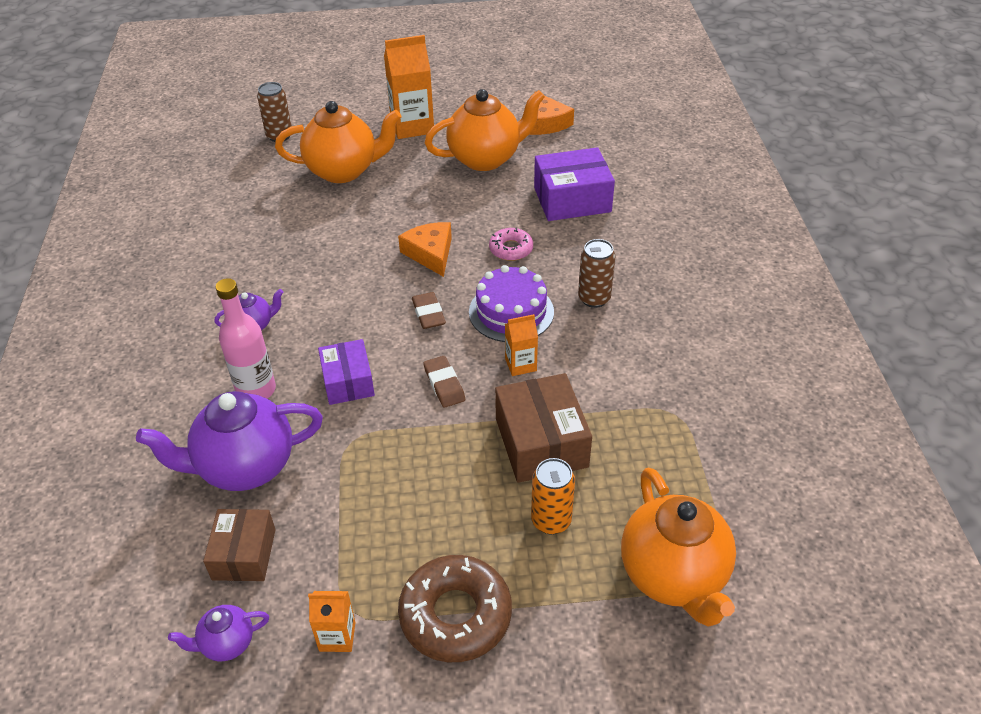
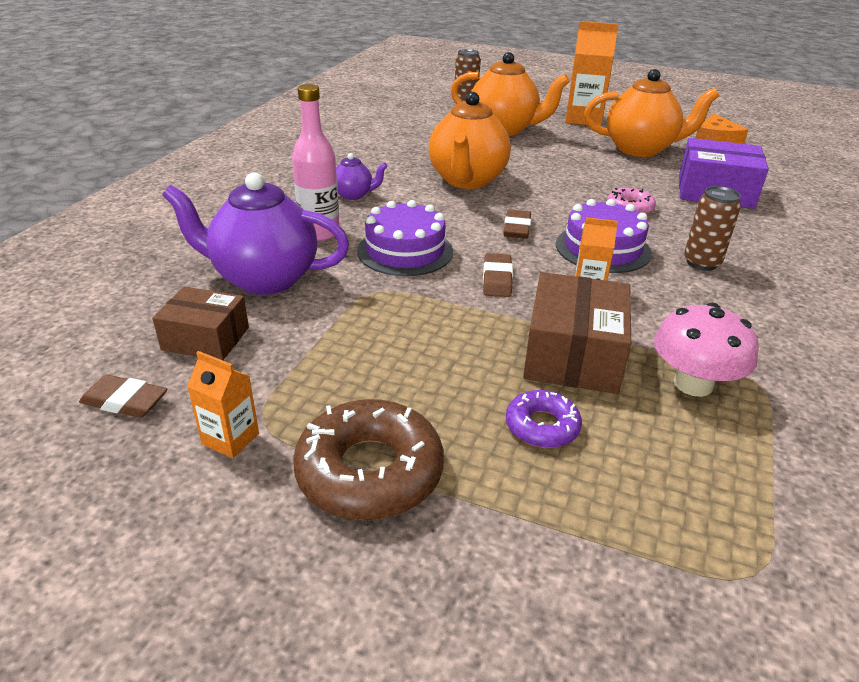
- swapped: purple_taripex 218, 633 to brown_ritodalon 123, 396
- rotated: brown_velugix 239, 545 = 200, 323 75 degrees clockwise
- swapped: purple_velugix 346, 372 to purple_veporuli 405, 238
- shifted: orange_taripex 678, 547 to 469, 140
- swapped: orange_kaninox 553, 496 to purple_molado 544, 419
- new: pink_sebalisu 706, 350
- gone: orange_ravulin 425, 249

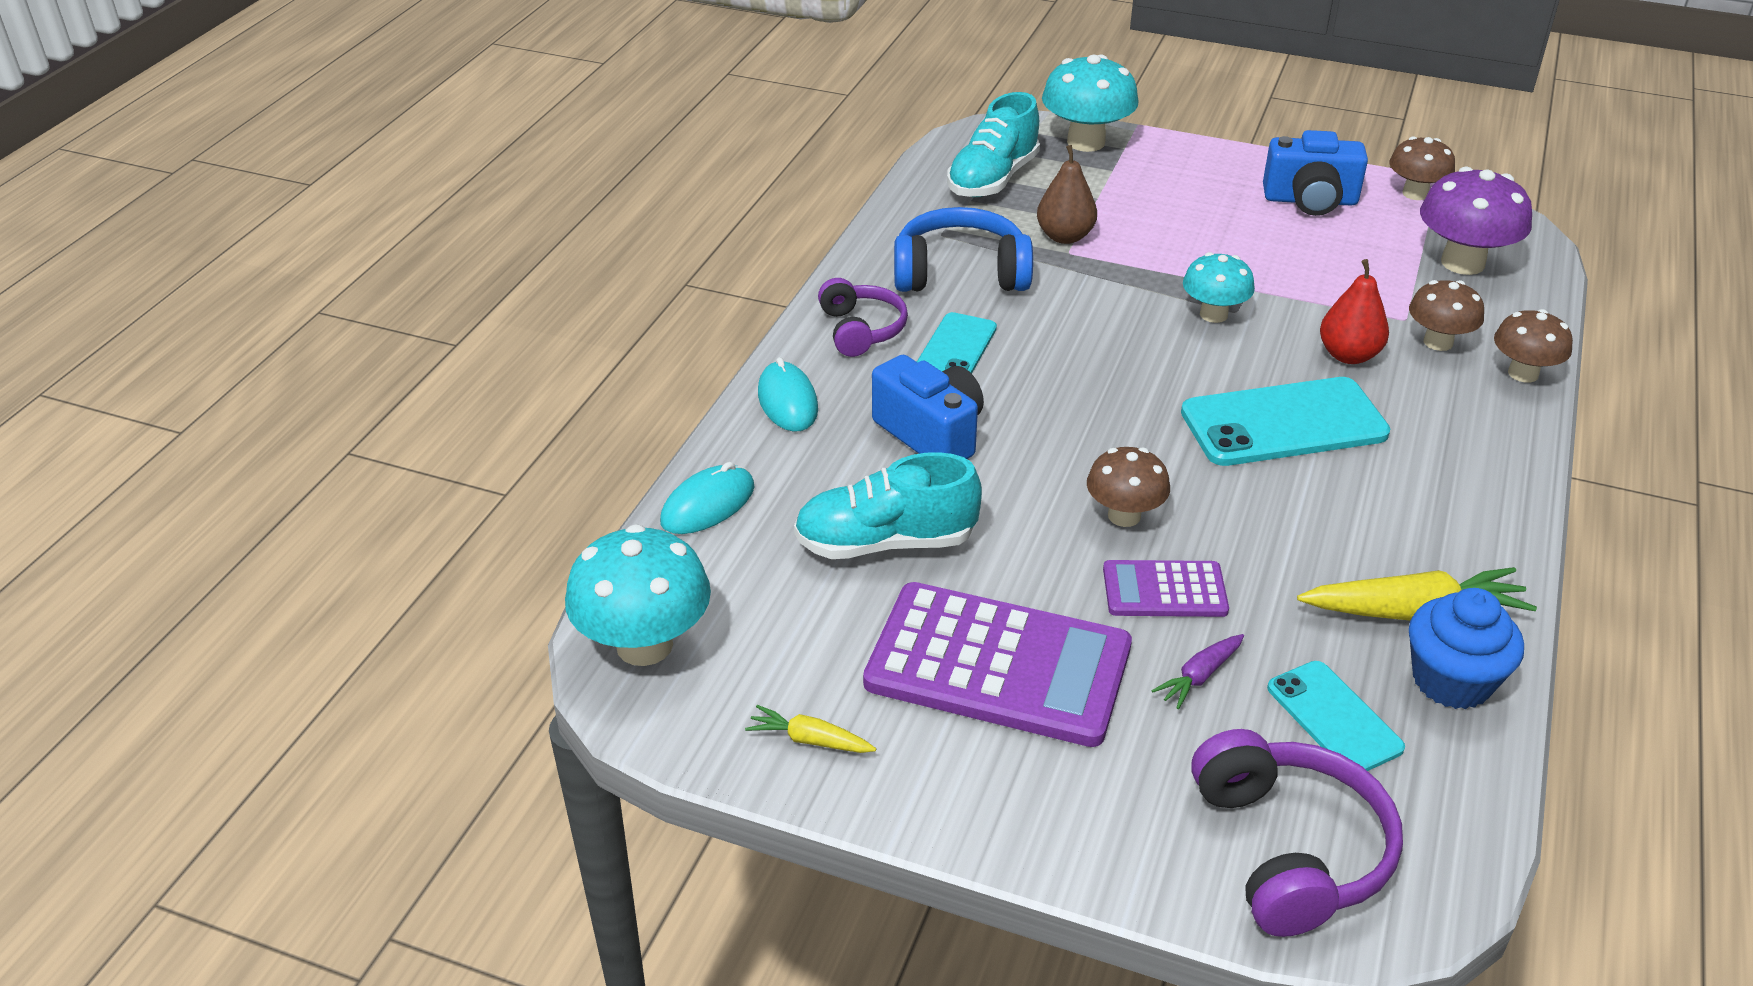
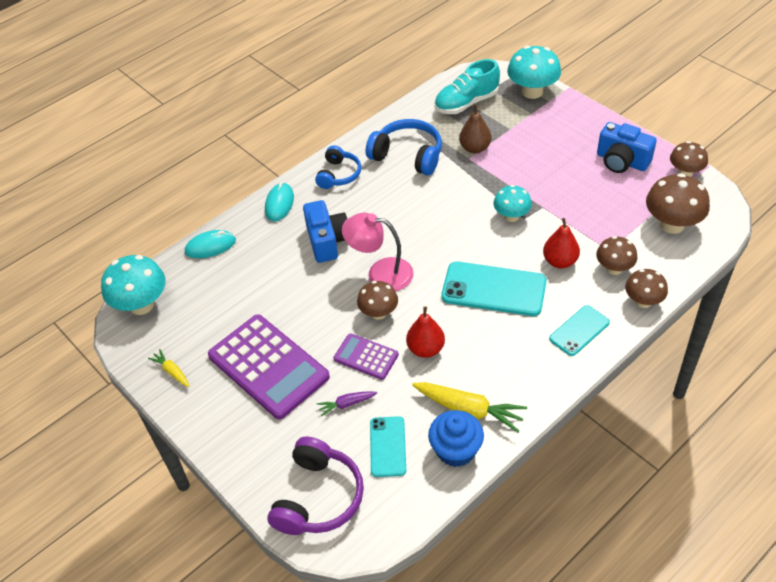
- repainted: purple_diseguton 863, 317 to blue_diseguton 338, 167
- new: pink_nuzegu 378, 252
- new: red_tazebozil 425, 332
- shifted: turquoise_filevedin 957, 343 to 579, 330
- repainted: purple_sebalisu 1476, 221 to brown_sebalisu 678, 203
- gone: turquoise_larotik 888, 505

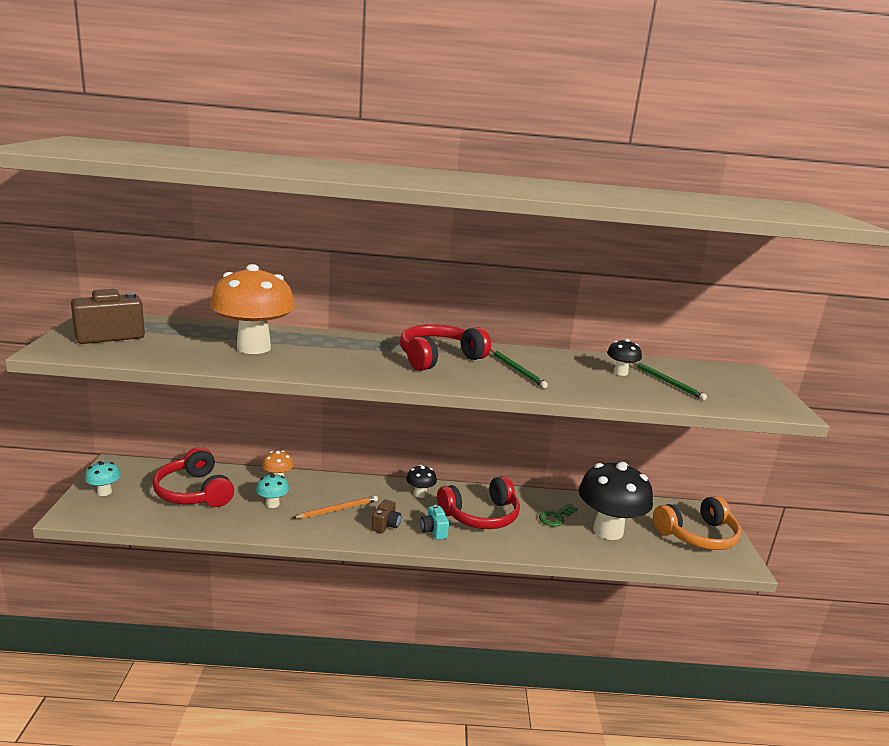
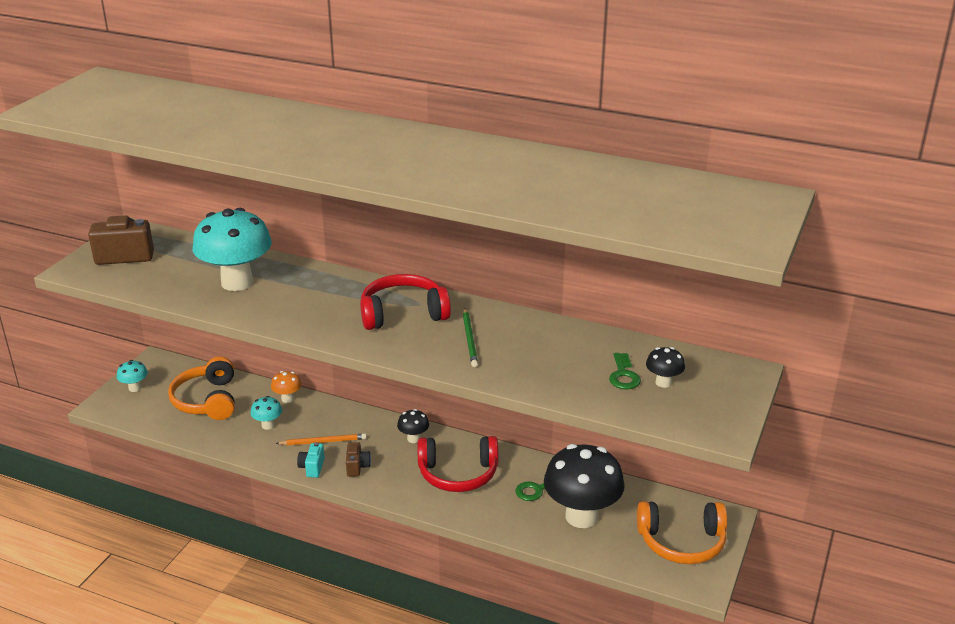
- repainted: red_diseguton 193, 477 to orange_diseguton 201, 388
- repainted: orange_sebalisu 252, 309 to turquoise_sebalisu 232, 249
- shifted: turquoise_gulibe 434, 522 to 311, 460
- rotated: brown_gulibe 386, 516 = 358, 459 45 degrees counterclockwise
- swapped: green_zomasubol 669, 381 to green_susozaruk 625, 371
- shifted: black_sebalisu 624, 357 to 665, 367

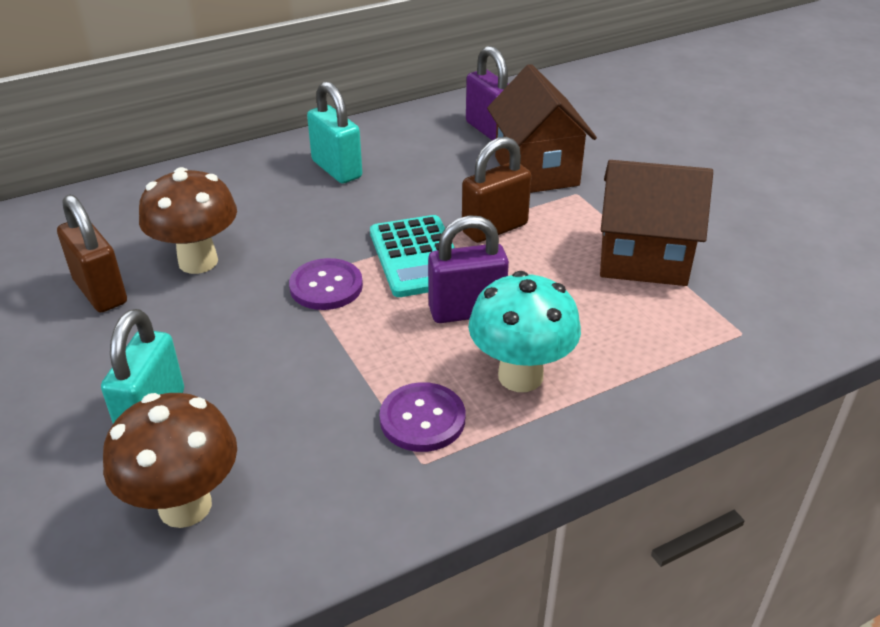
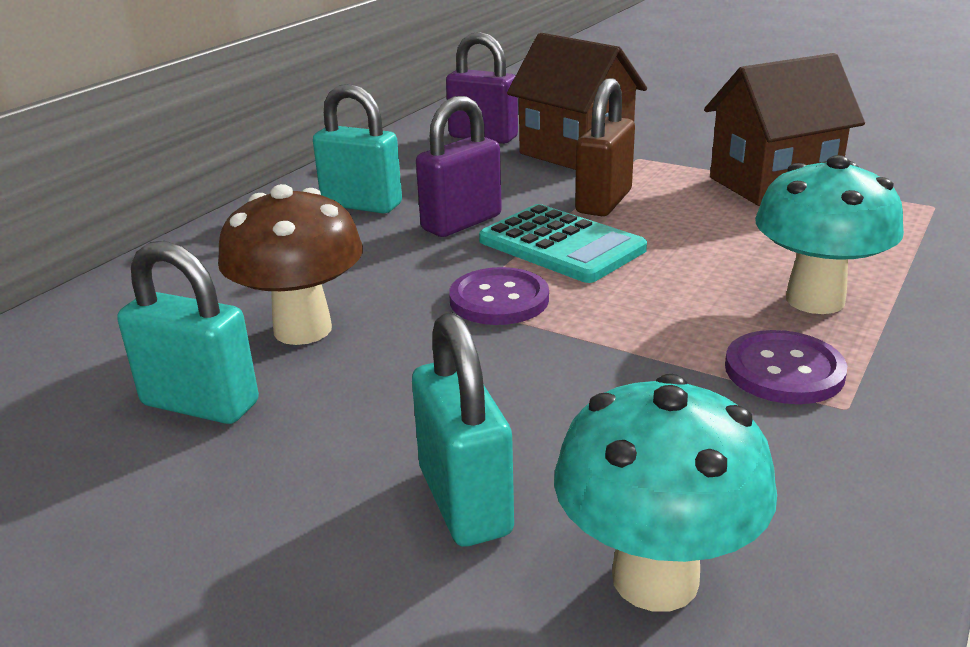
- repainted: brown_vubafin 92, 254 to turquoise_vubafin 188, 332
- shifted: purple_vubafin 468, 269 to 459, 166
- repainted: brown_sebalisu 170, 460 to turquoise_sebalisu 665, 493

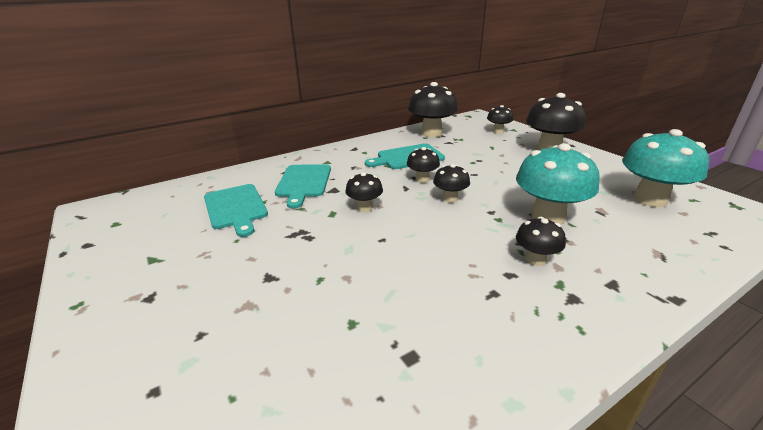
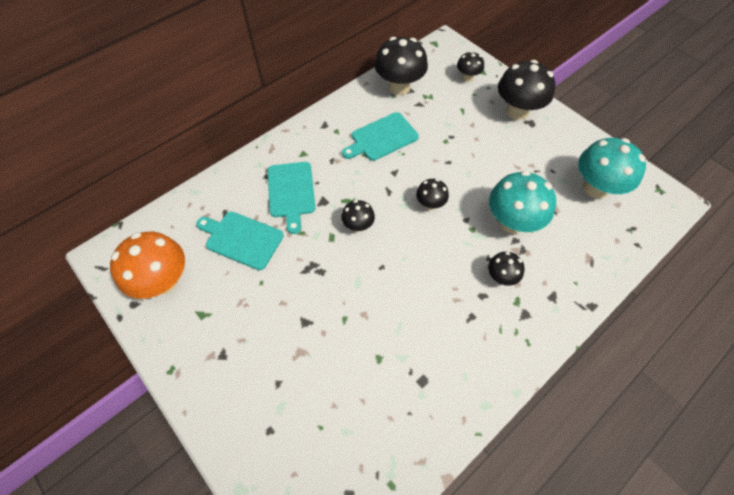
- new: orange_sebalisu 147, 265
- rotated: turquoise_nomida 236, 210 = 240, 241 150 degrees clockwise
- gone: black_sebalisu 423, 165

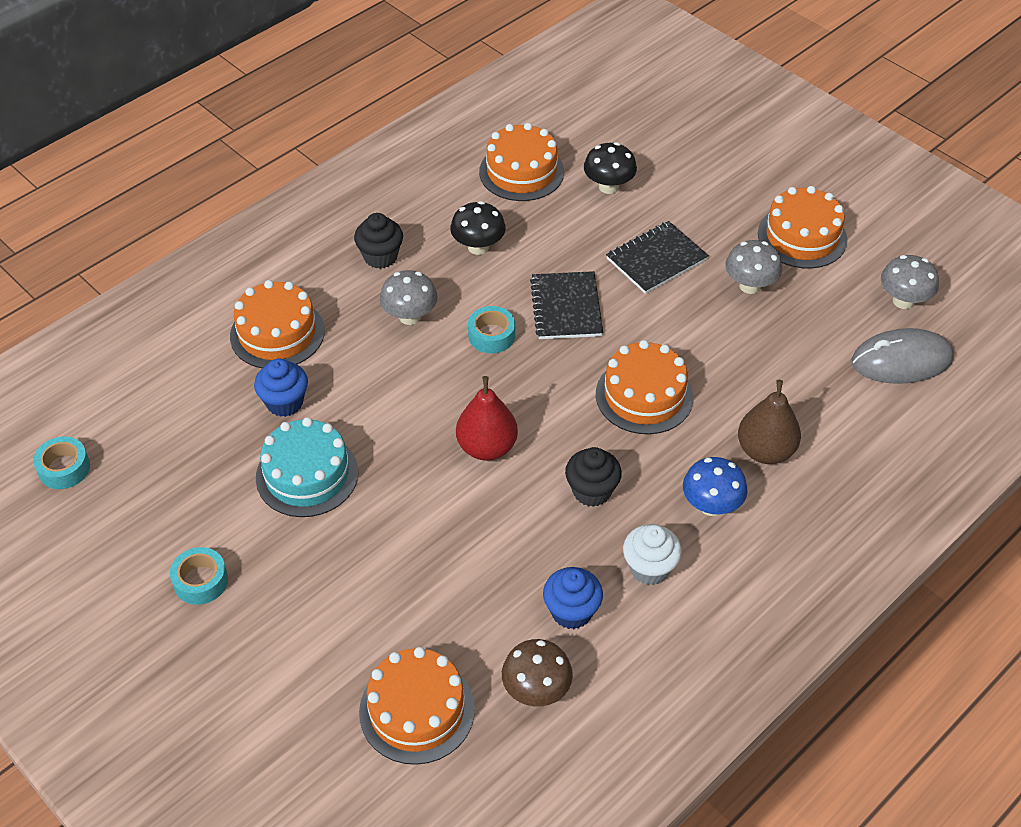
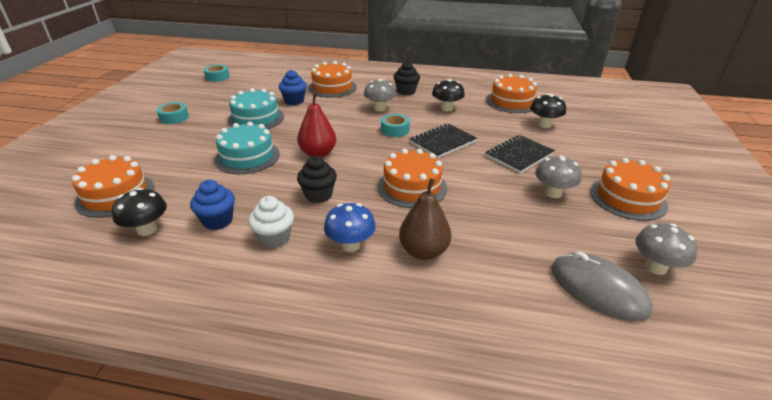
- repainted: brown_sebalisu 537, 673 to black_sebalisu 139, 212
- new: turquoise_veporuli 247, 148
- rotated: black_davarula 657, 257 = 520, 154 60 degrees counterclockwise

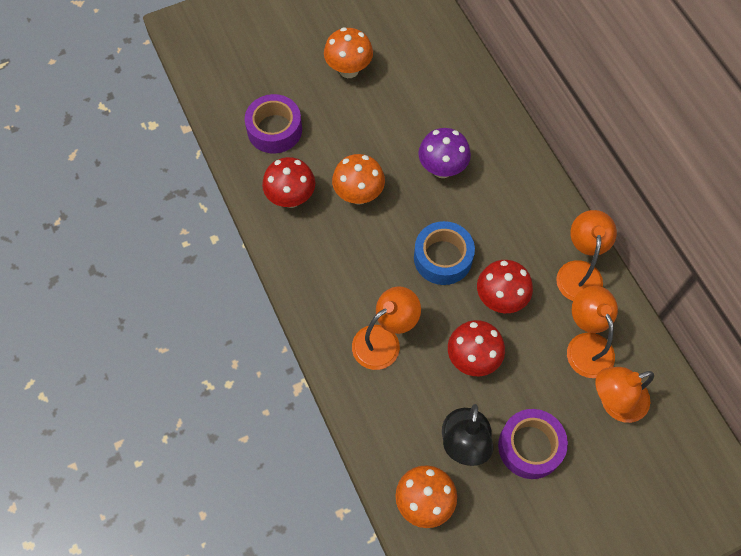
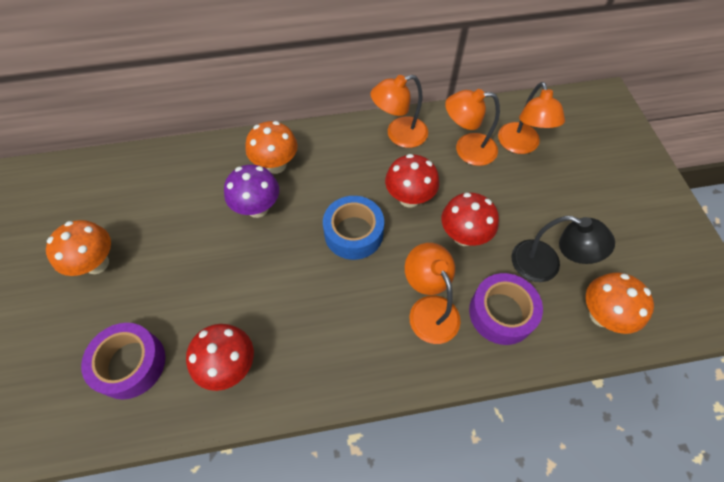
- shifted: orange_sebalisu 358, 179 to 271, 147
- rotated: orange_nuzegu 586, 255 = 399, 111 45 degrees counterclockwise
- shifted: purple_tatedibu 533, 444 to 506, 309

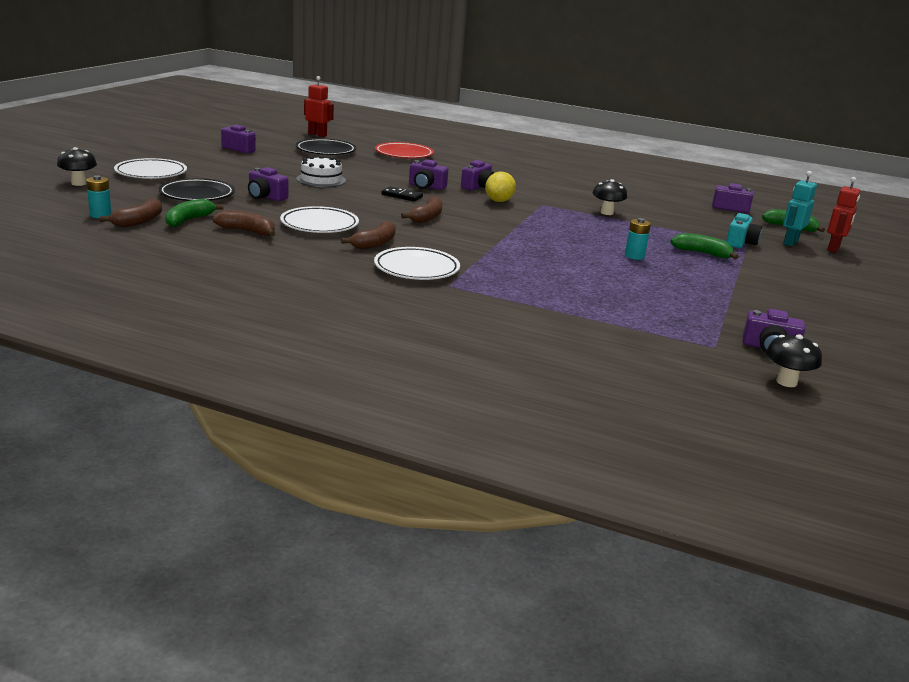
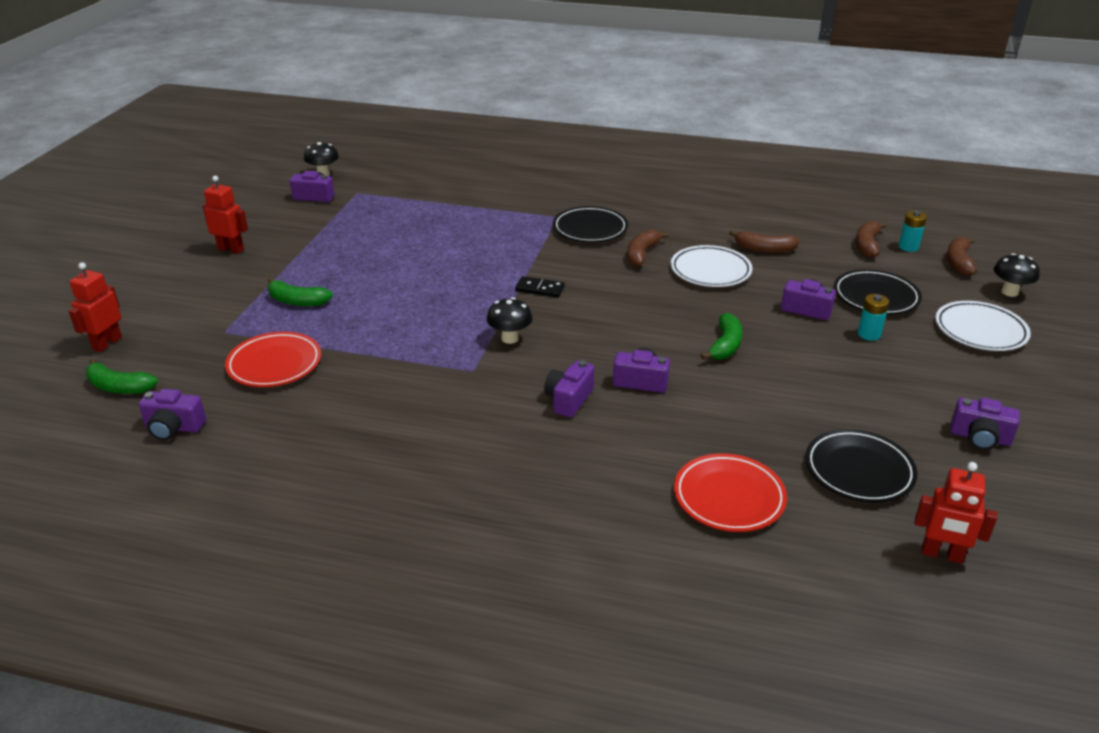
- new: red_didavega 225, 215
- new: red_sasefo 273, 359
- shifted: black_sebalisu 610, 197 to 510, 320
- shifted: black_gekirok 402, 194 to 540, 287
- repainted: white_sasefo 417, 263 to black_sasefo 590, 224
- shifted: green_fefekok 194, 213 to 721, 336
- shifted: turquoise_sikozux 638, 239 to 873, 317
- shifted: brown_fefekok 421, 209 to 962, 256
- gone: white_veporuli 321, 171
- gone: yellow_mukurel 500, 187
- gone: turquoise_gulibe 744, 230
- gone: turquoise_didavega 800, 208

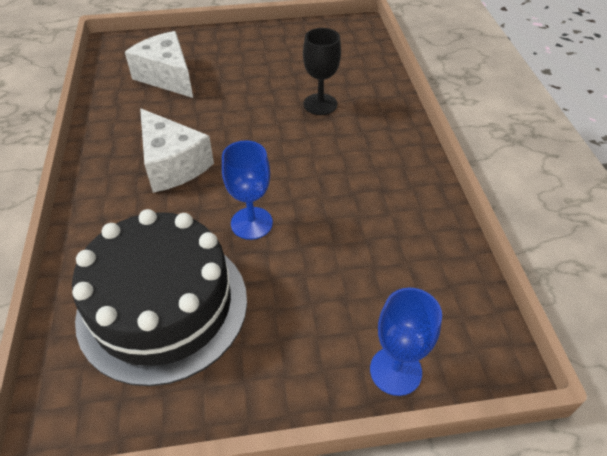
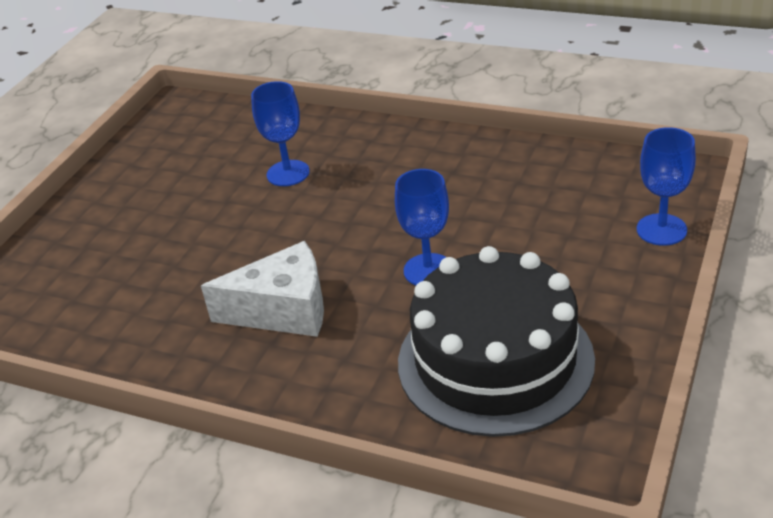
- repainted: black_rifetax 322, 71 to blue_rifetax 280, 133
- gone: white_ravulin 159, 64

